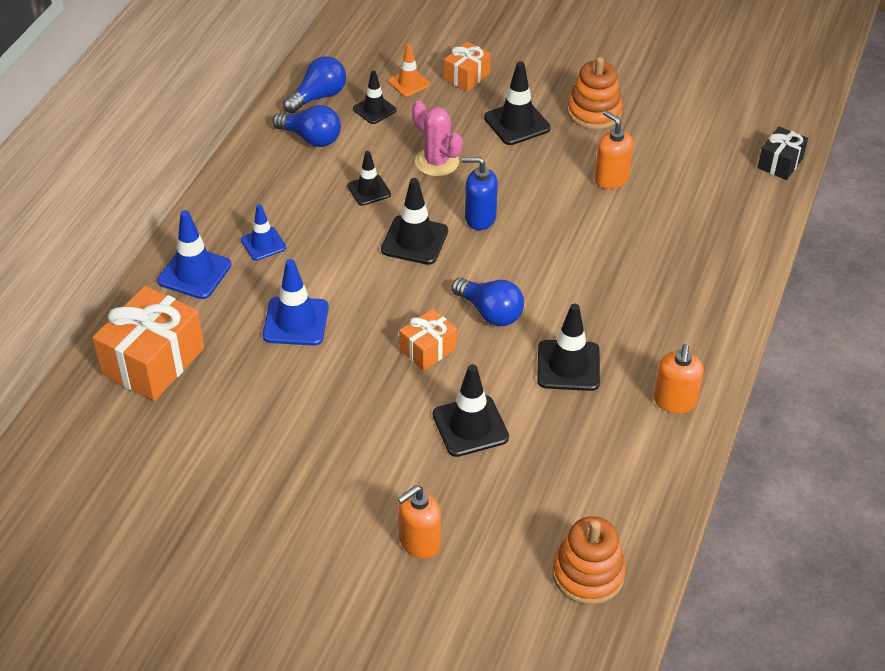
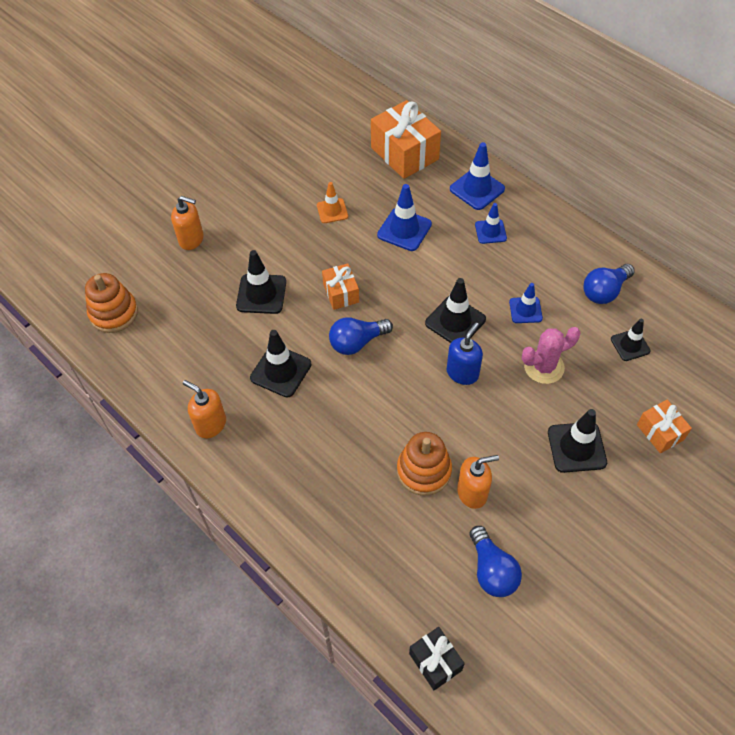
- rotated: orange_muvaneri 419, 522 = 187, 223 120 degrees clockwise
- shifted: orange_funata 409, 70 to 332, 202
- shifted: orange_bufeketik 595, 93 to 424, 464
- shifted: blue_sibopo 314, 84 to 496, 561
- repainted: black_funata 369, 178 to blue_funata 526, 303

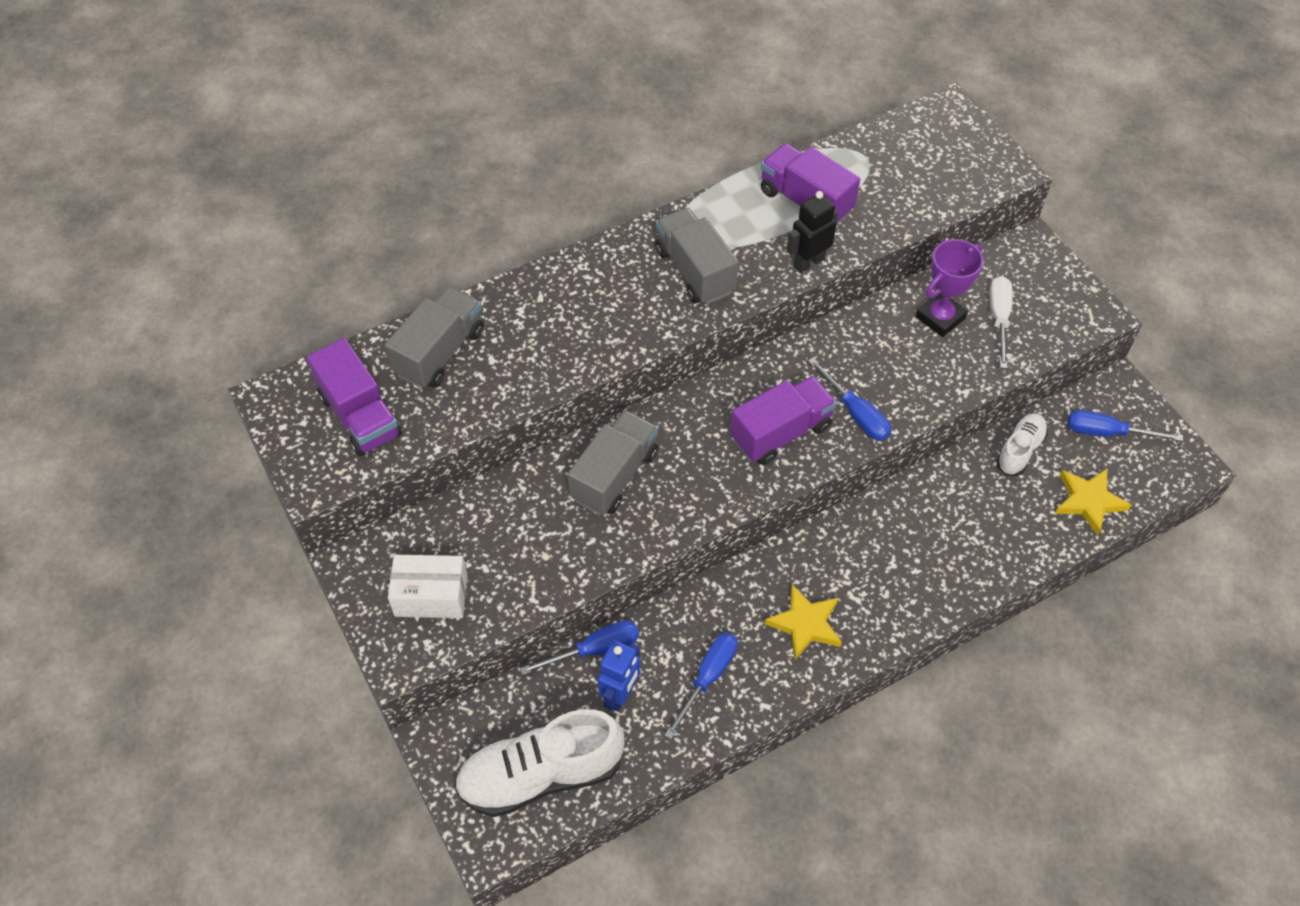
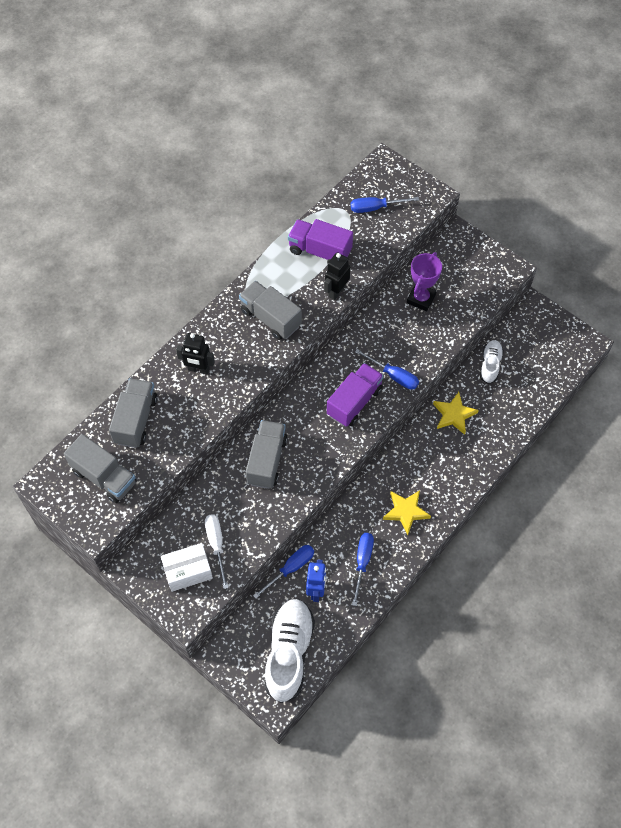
- repainted: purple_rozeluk 354, 397 to grey_rozeluk 100, 468
- new: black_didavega 195, 354
- shifted: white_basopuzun 1001, 322 to 217, 552
- rotated: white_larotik 539, 763 = 289, 651 135 degrees clockwise
- shifted: blue_basopuzun 1125, 425 to 385, 205
- shifted: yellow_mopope 1093, 502 to 456, 413

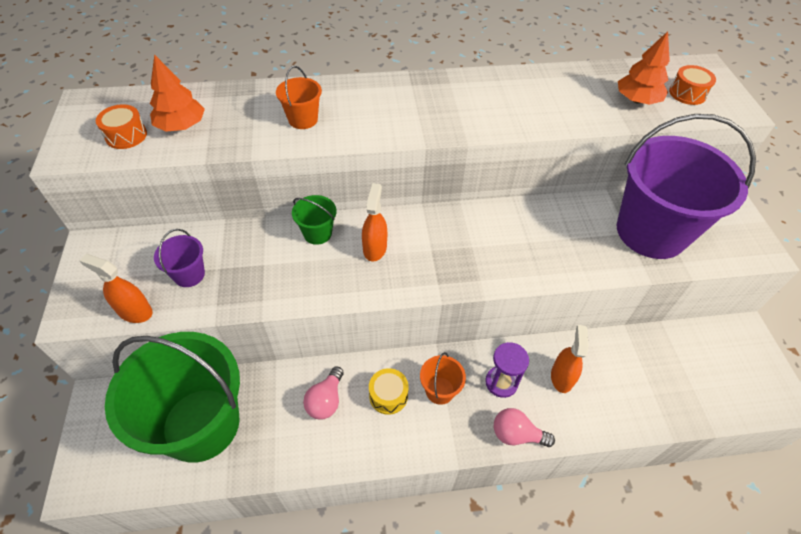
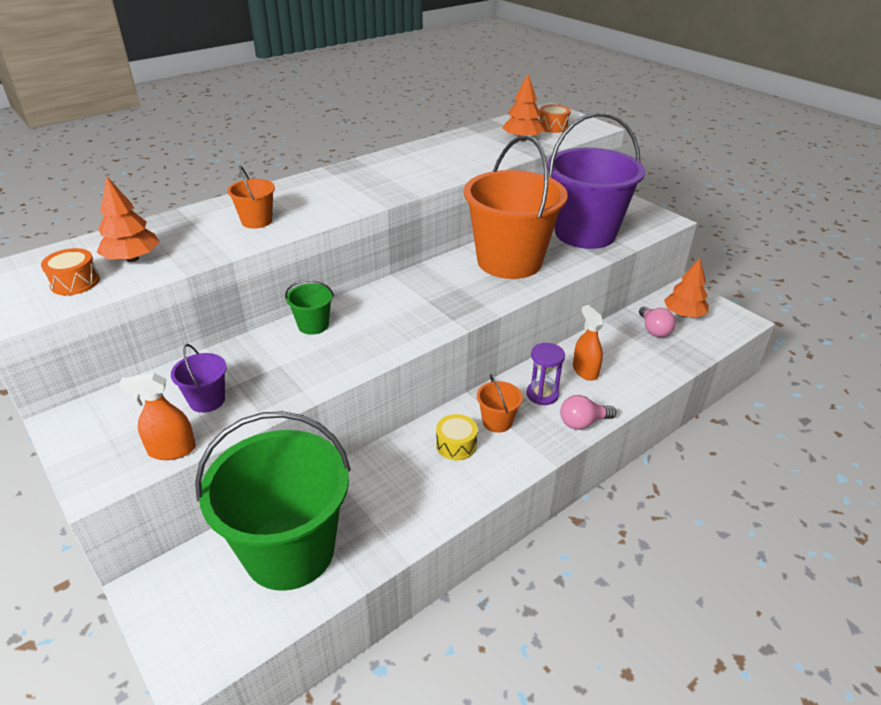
- new: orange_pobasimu 516, 207
- shifted: pink_sibopo 323, 392 to 657, 321
- new: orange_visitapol 686, 288
- gone: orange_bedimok 374, 222

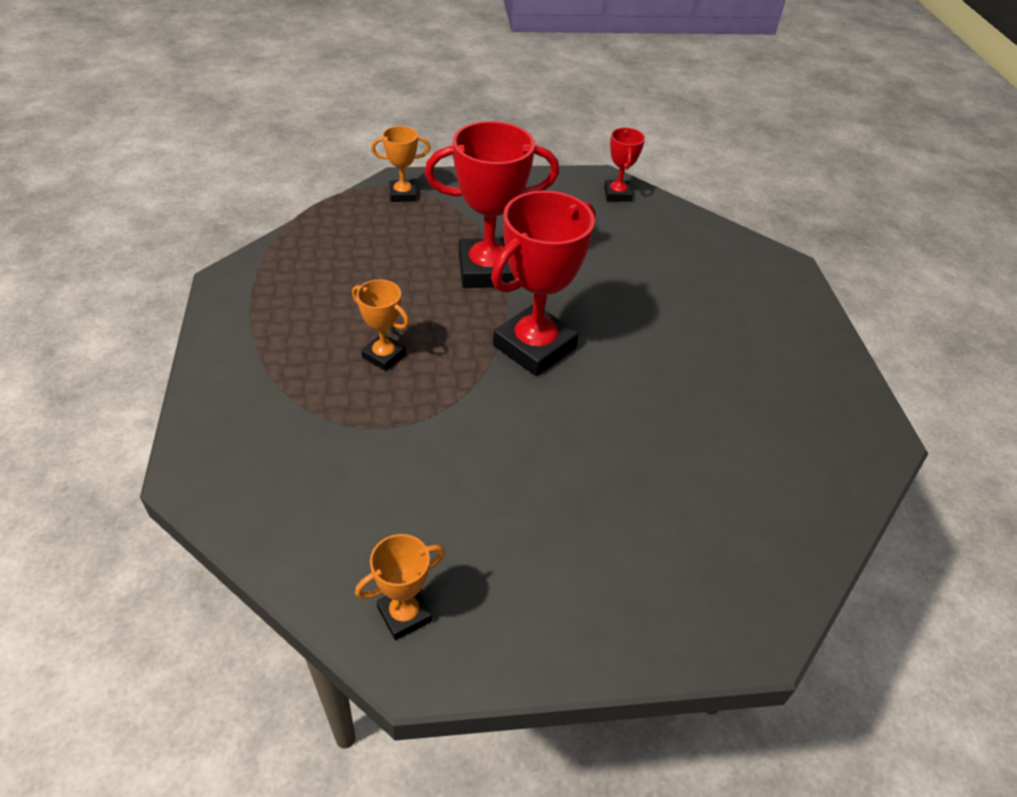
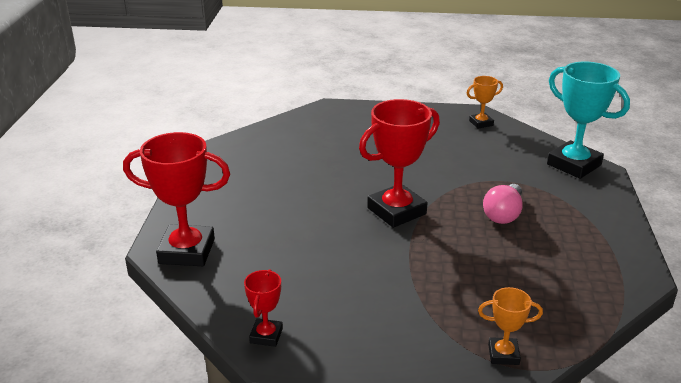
- shifted: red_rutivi 492, 204 to 176, 199
- swapped: orange_rutivi 380, 325 to pink_sibopo 503, 204
- new: turquoise_rutivi 588, 120

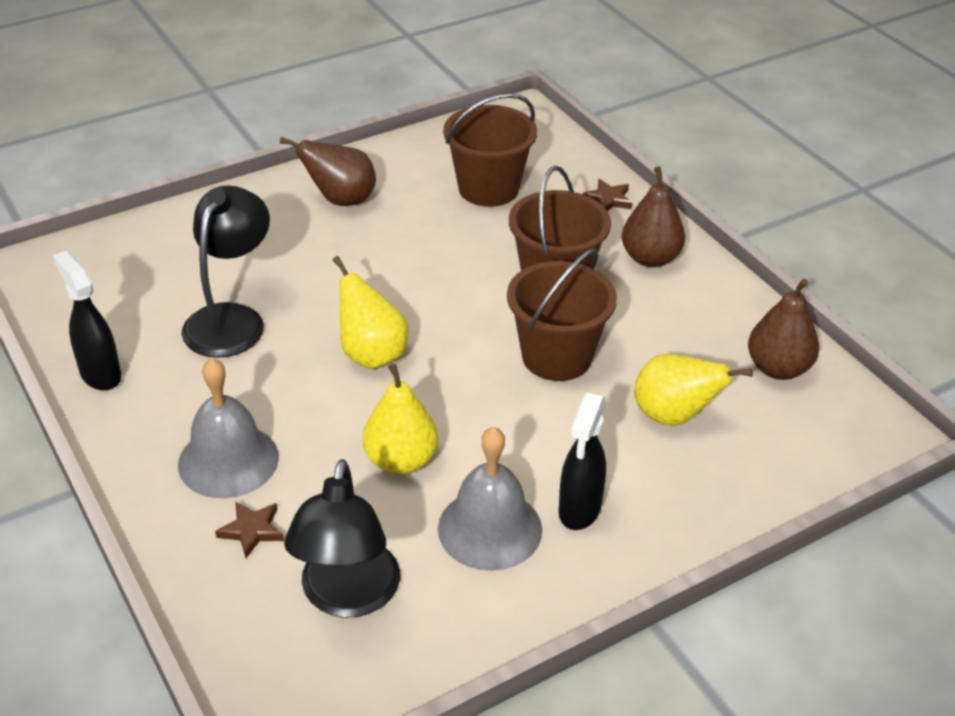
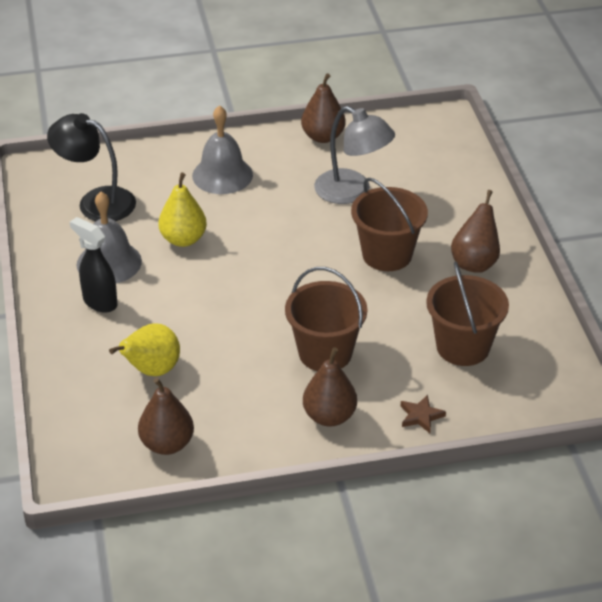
- swapped: black_bedimok 87, 321 to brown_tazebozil 323, 108
- repainted: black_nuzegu 225, 272 to grey_nuzegu 354, 155
- shifted: brown_pobasimu 562, 314 to 389, 224
- gone: brown_mopope 249, 529
- gone: yellow_tazebozil 370, 312

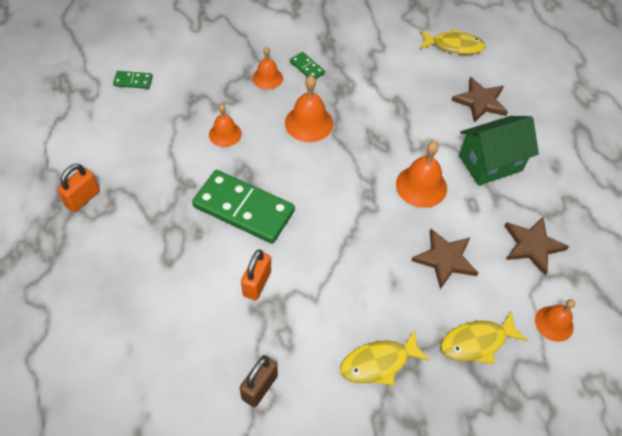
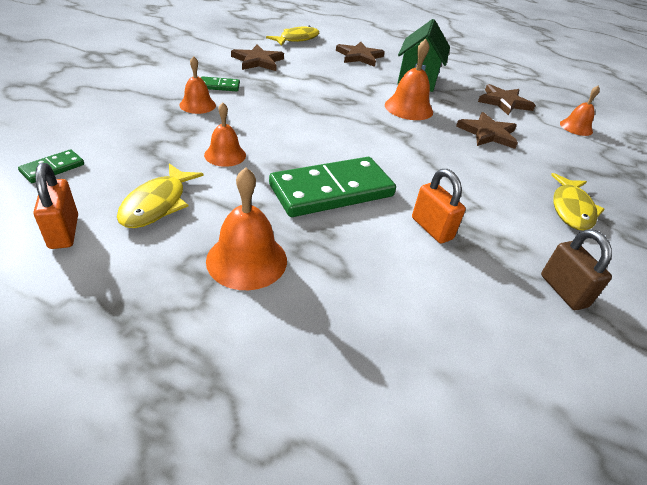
- shifted: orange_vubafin 78, 188 to 56, 206
- shifted: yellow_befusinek 484, 337 to 160, 195
- shifted: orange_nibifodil 309, 108 to 246, 228
- new: brown_mopope 257, 57

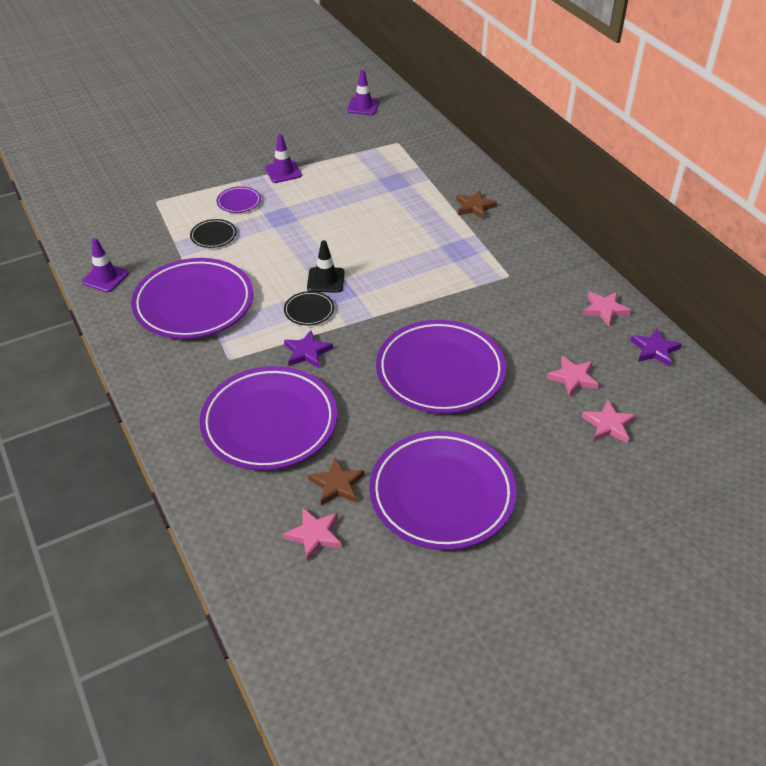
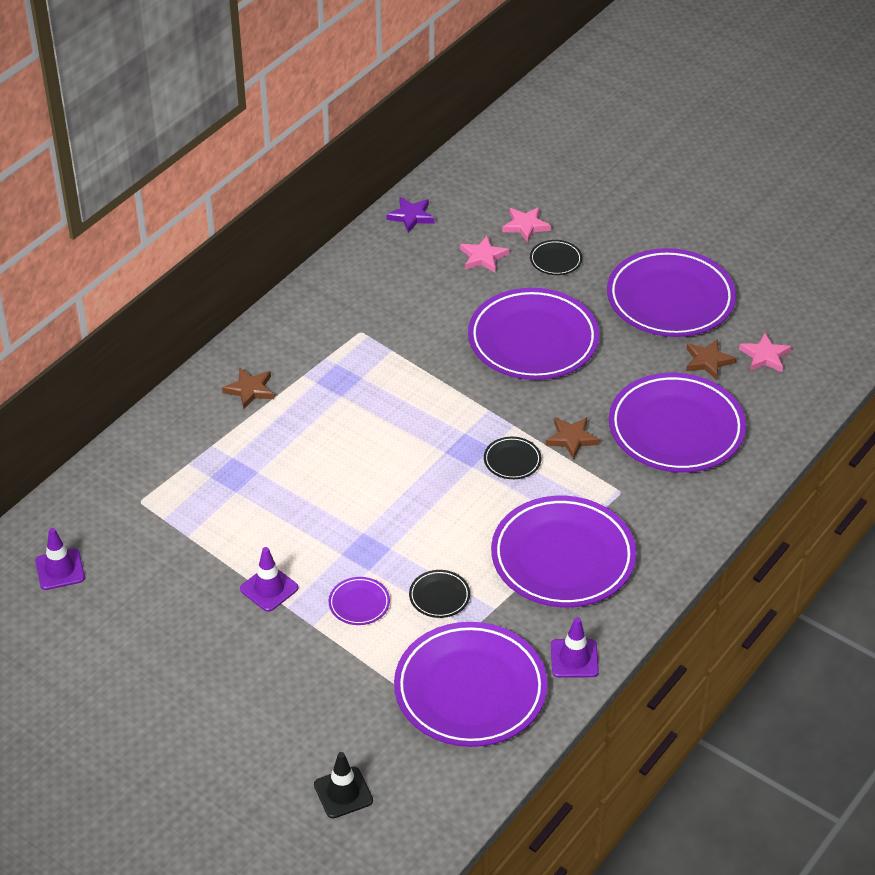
- shifted: black_funata 326, 266 to 343, 785
- new: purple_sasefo 471, 684
- new: black_sasefo 556, 257
- repainted: purple_mopope 308, 349 to brown_mopope 573, 438
- gone: pink_mopope 607, 309

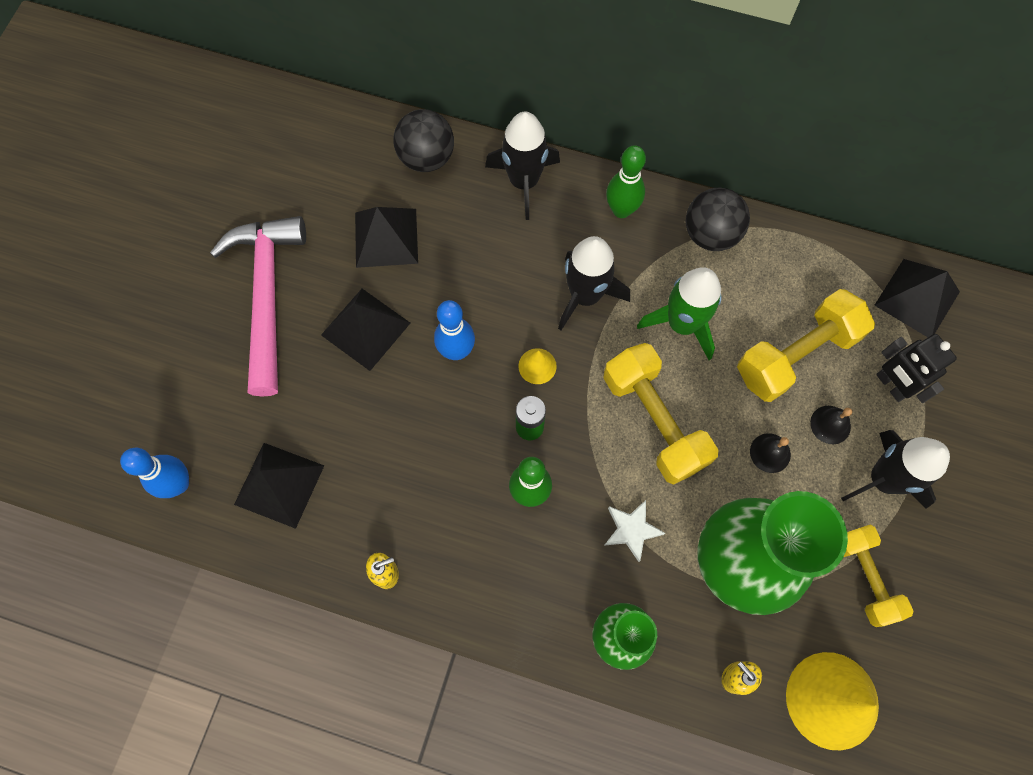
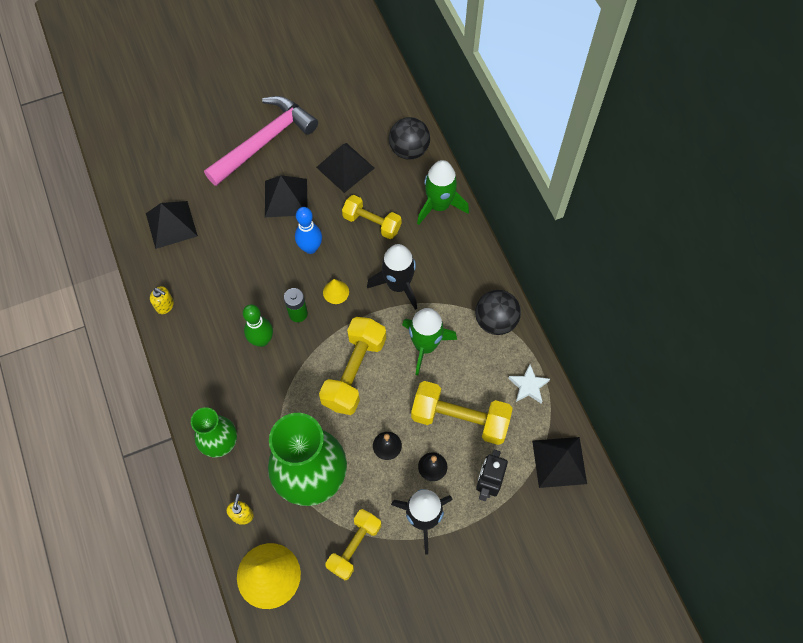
- new: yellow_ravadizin 371, 217
- repainted: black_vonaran 522, 166 to green_vonaran 443, 192
- shifted: white_mopope 634, 531 to 529, 383
- gone: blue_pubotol 154, 473
- gone: green_pubotol 626, 181

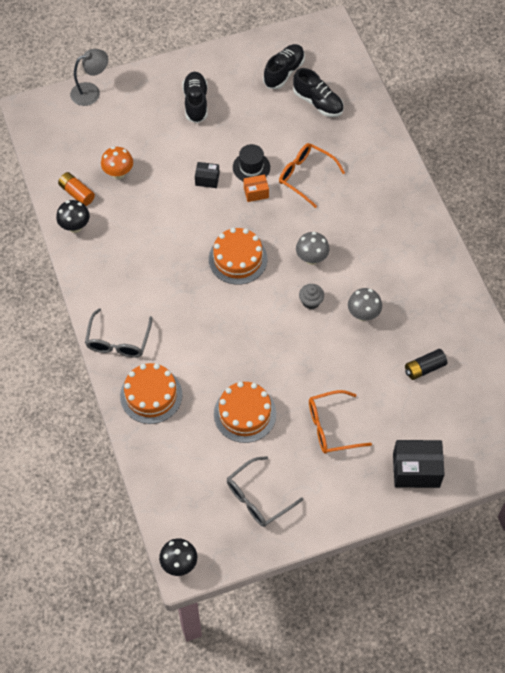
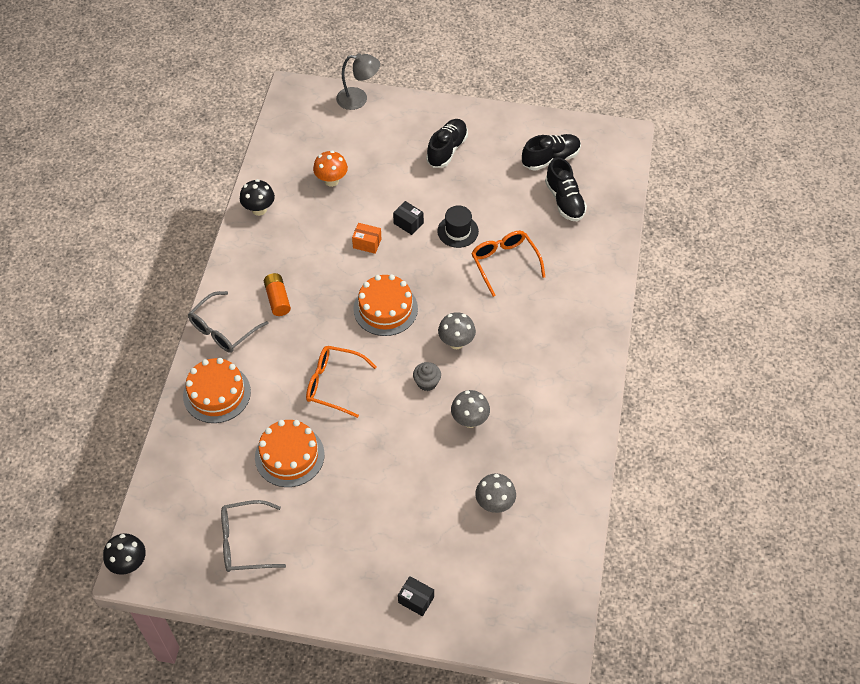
- shifted: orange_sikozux 76, 189 to 277, 294
- shifted: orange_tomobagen 340, 422 to 341, 382
- shifted: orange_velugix 256, 188 to 367, 238
- scaled: black_velugix 419, 464 = 416, 596 x0.54
- swapped: black_sikozux 426, 364 to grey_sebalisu 495, 493

